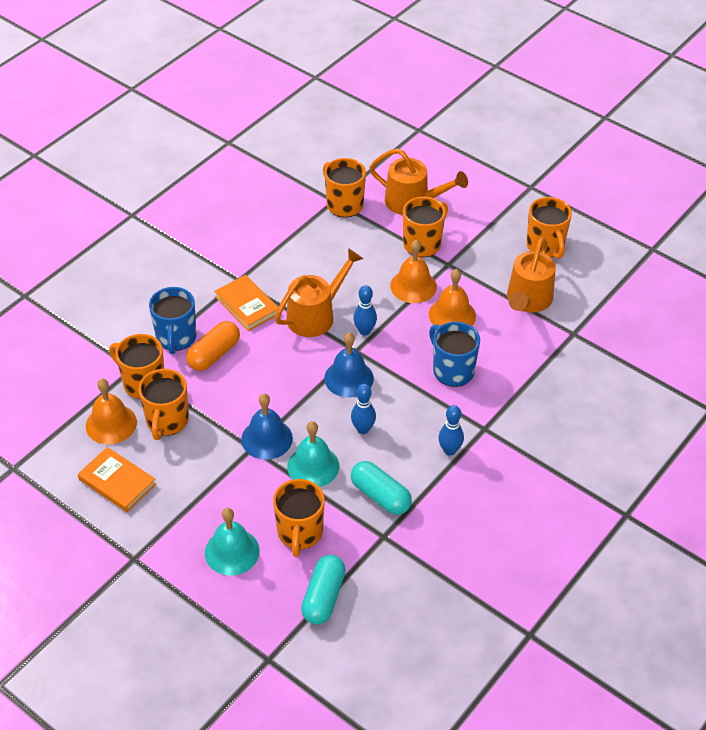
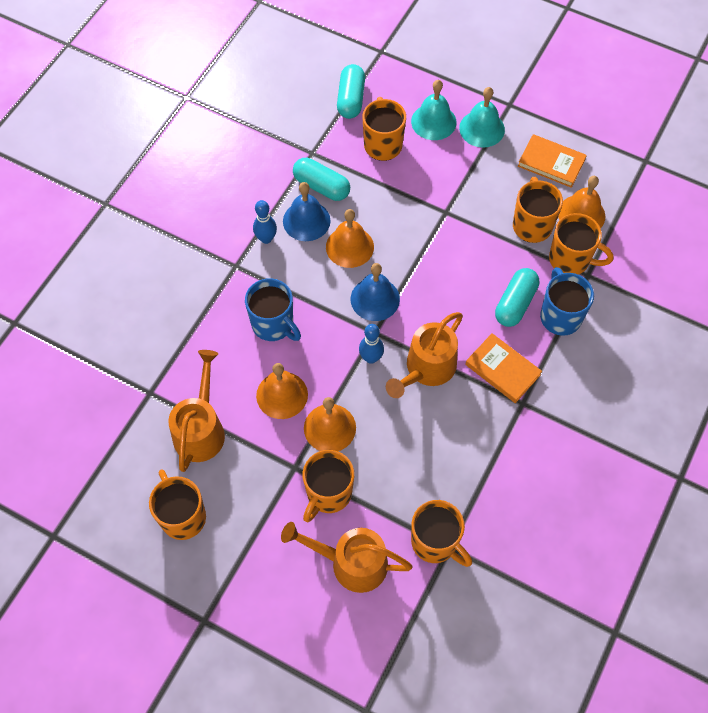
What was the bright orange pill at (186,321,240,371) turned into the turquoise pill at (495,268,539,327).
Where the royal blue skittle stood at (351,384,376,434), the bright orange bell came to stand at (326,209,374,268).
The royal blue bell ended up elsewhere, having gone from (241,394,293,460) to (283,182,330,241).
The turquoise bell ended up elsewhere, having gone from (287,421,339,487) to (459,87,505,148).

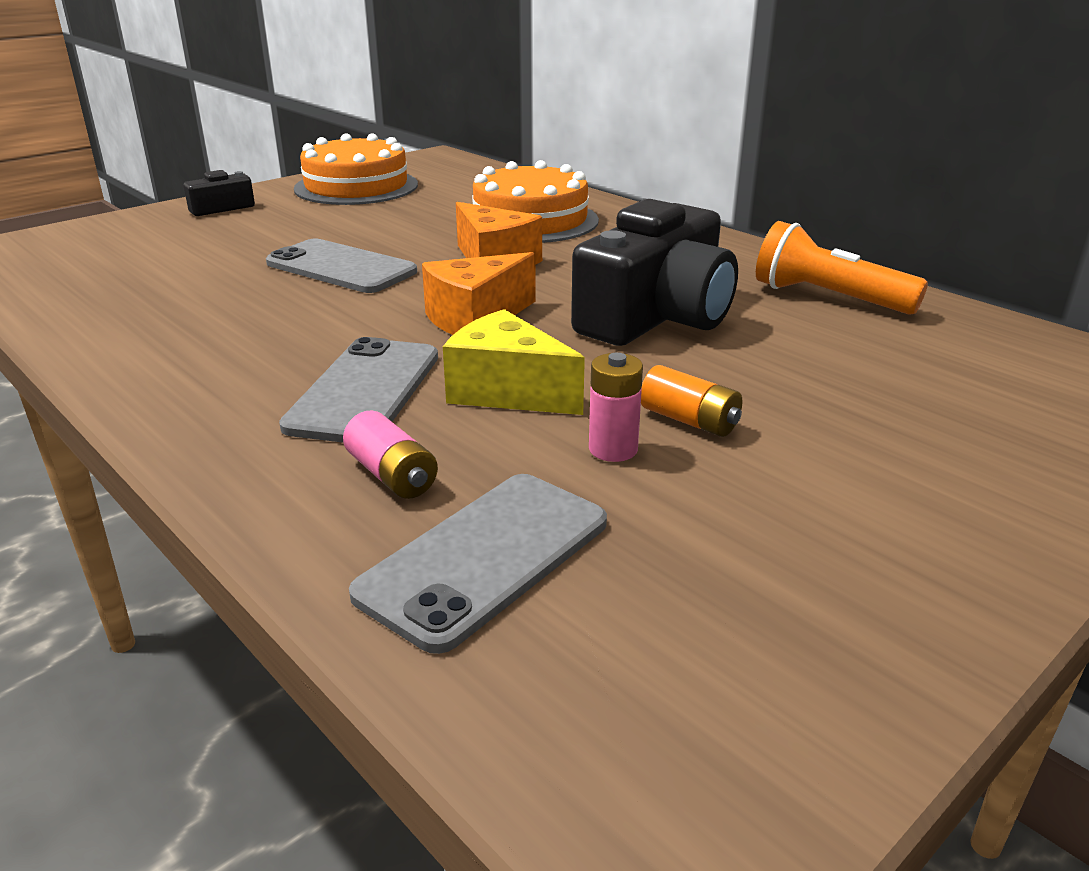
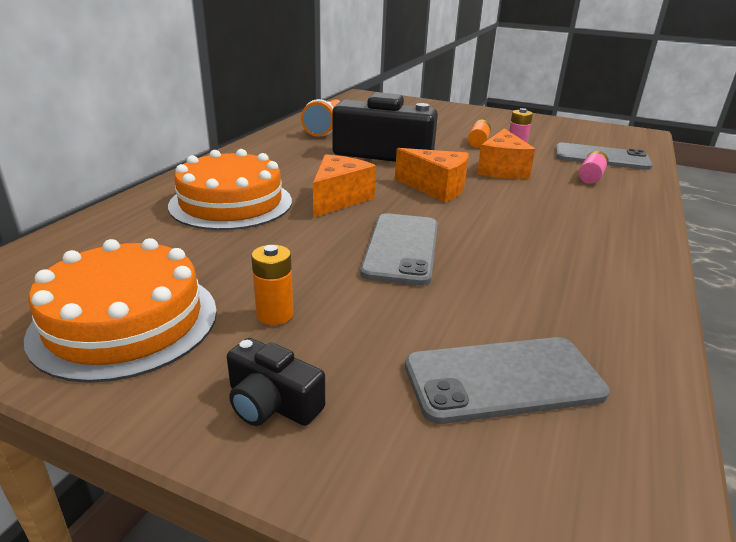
What was the bright yellow cheese wedge at (443,309,585,415) turned into the bright orange cheese wedge at (477,128,535,179).
The gray phone ended up elsewhere, having gone from (279,337,438,443) to (405,337,609,424).
The second view gained the bright orange power cell at (251,245,293,325).

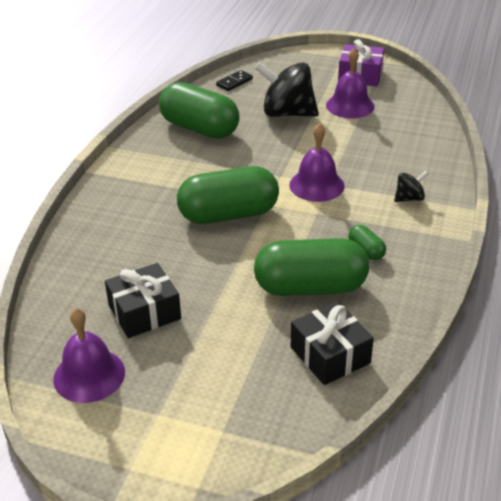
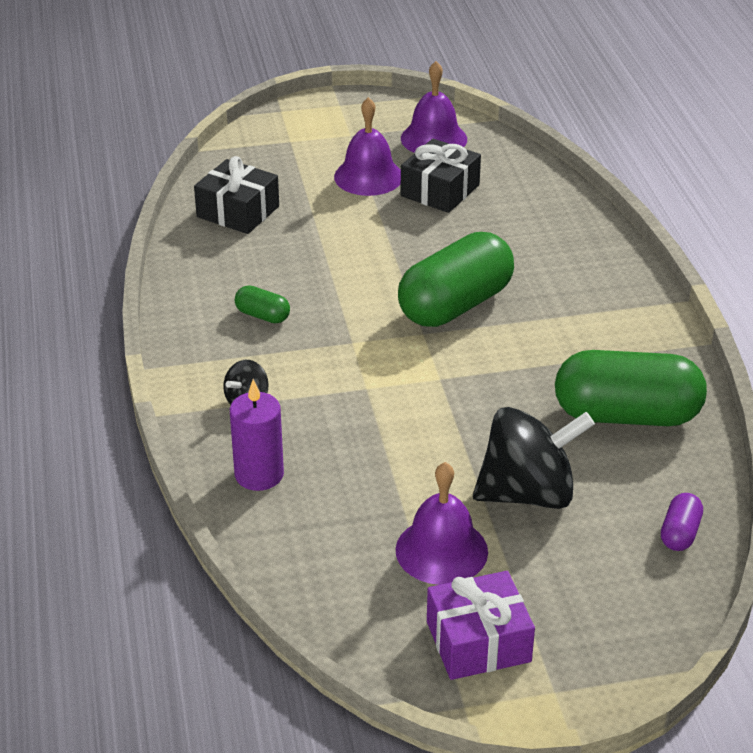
Where the jet-black domino tile stood at (216,70,253,91), the violet pill came to stand at (661,493,703,551).
The violet bell ended up elsewhere, having gone from (289,123,345,202) to (334,97,401,196).
The second view lost the green pill at (254,238,369,296).
The second view gained the violet pillar candle at (230,379,284,491).

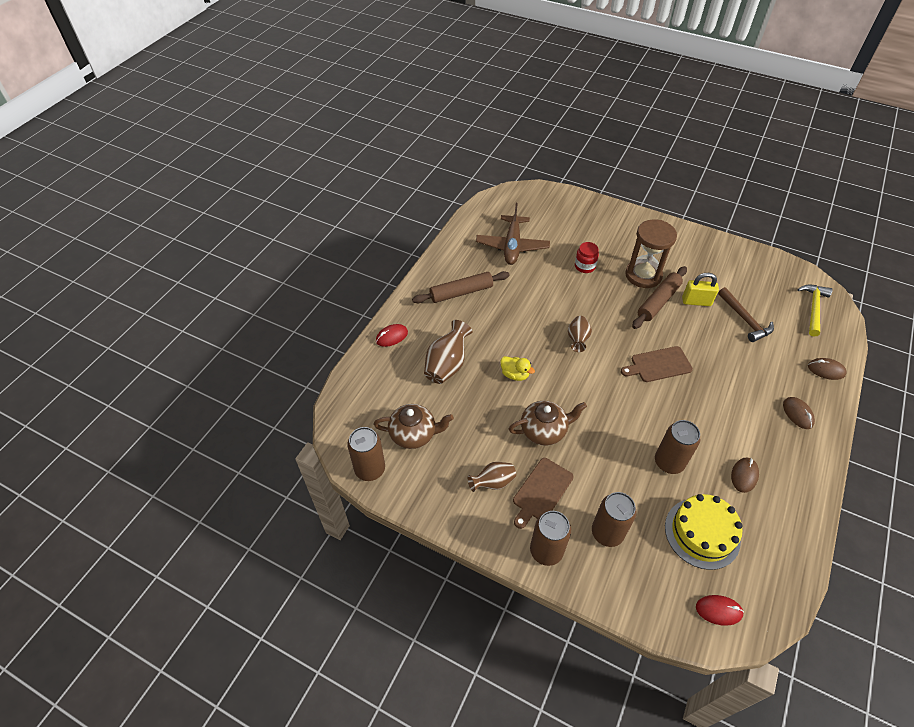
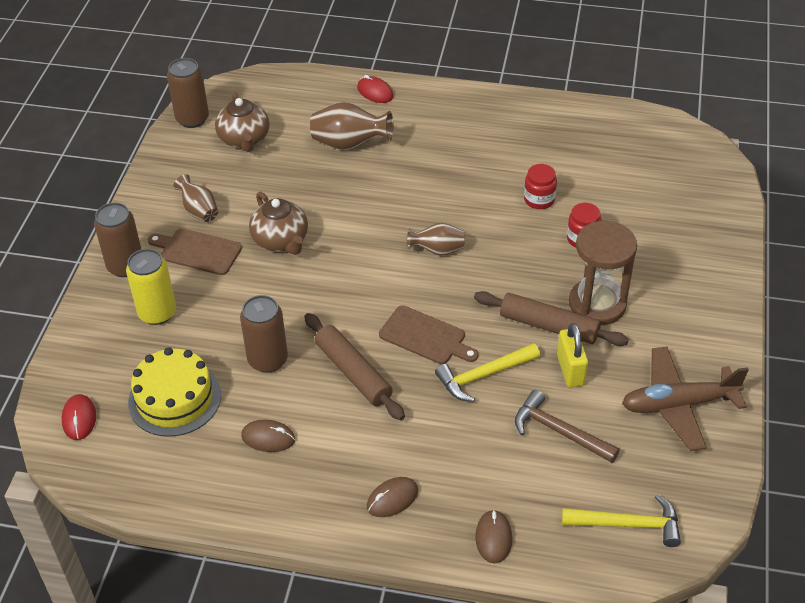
The dark brown toy plane ended up elsewhere, having gone from (476,203,550,265) to (622,346,749,451).
The dark brown pastry roller ended up elsewhere, having gone from (412,271,510,303) to (304,313,405,420).
The dark brown hammer at (718,287,774,342) ended up facing another way, 75 degrees clockwise from before.
The dark brown chopping board at (621,346,693,382) ended up facing another way, 150 degrees clockwise from before.
The second view lost the bright yellow duck at (500,356,535,381).
What was the dark brown soda can at (592,492,636,547) turned into the bright yellow soda can at (126,249,176,325).
The second view gained the scarlet preserve jar at (524,164,557,209).
The second view gained the bright yellow hammer at (435,343,540,402).

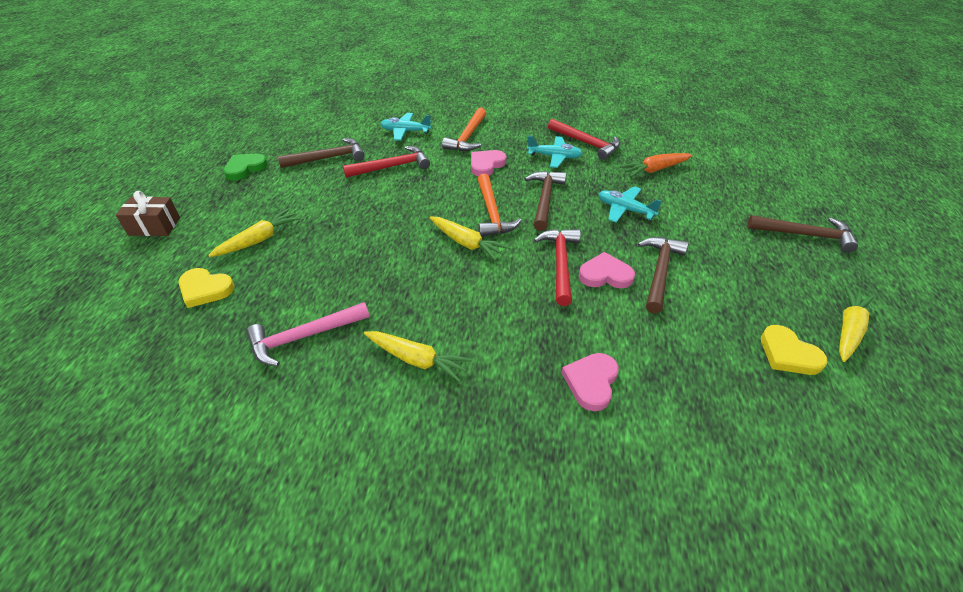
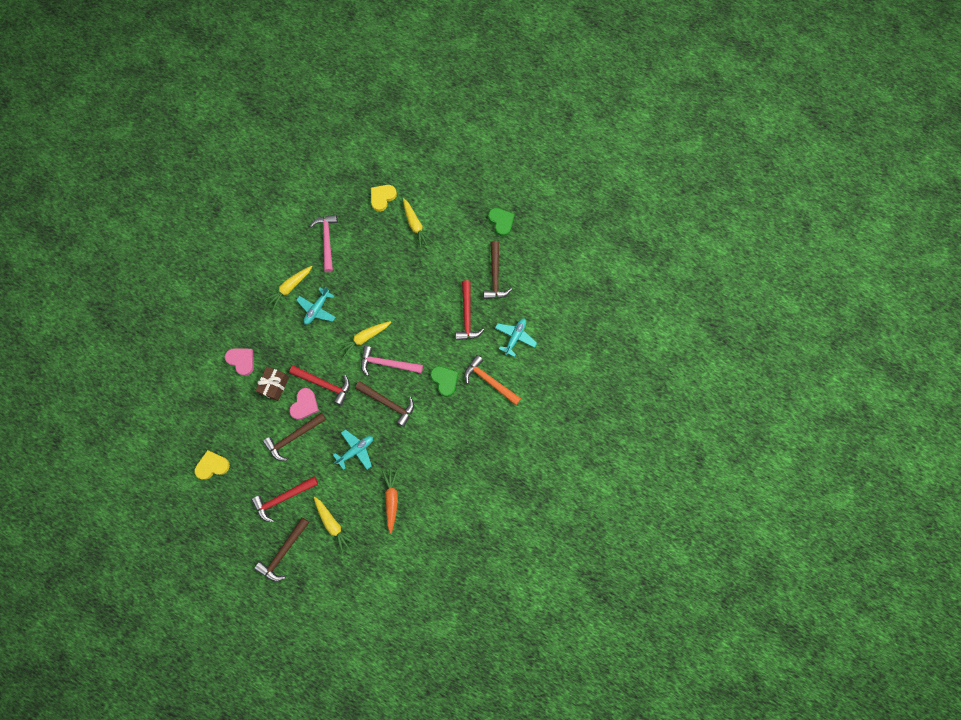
The scarlet hammer ended up elsewhere, having gone from (548,119,620,160) to (251,476,318,522).
The turquoise toy plane ended up elsewhere, having gone from (527,136,583,168) to (297,287,336,324).
What was the rosy love heart at (471,150,506,176) turned into the green love heart at (430,366,459,397).
What was the bright orange hammer at (477,174,522,237) turned into the rosy hammer at (361,346,423,376).
The dark brown wrapped gift ended up elsewhere, having gone from (116,191,180,236) to (255,367,289,401).
The dark brown hammer at (638,237,688,313) ended up facing another way, 105 degrees clockwise from before.
The bright yellow root vegetable ended up elsewhere, having gone from (839,286,875,362) to (314,497,356,554).

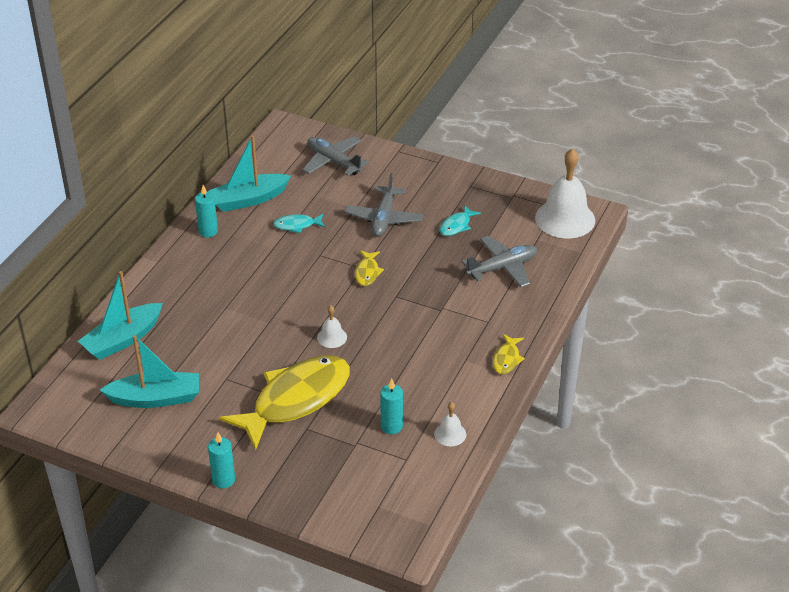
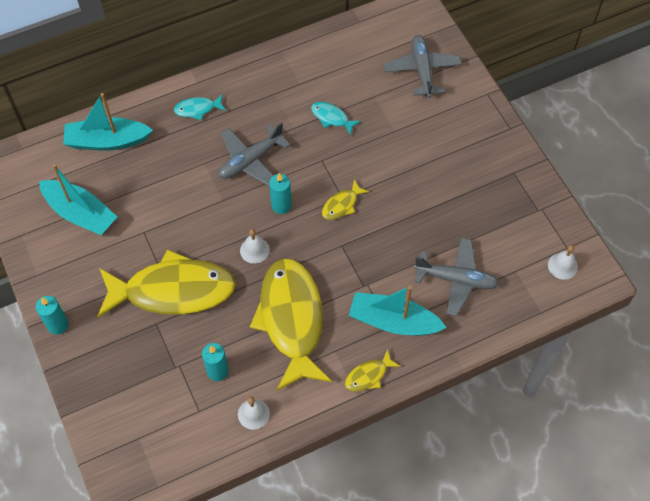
The turquoise toy boat ended up elsewhere, having gone from (208,135,291,212) to (349,286,447,335).
The size of the pure white bell at (535,148,595,238) changed by a factor of 0.46.
The gray toy plane ended up elsewhere, having gone from (344,173,423,237) to (219,122,290,186).
The turquoise pillar candle ended up elsewhere, having gone from (195,185,218,237) to (269,173,292,214).
The turquoise fish ended up elsewhere, having gone from (440,206,481,236) to (174,94,226,120).
The second view gained the bright yellow fish at (250,258,332,391).

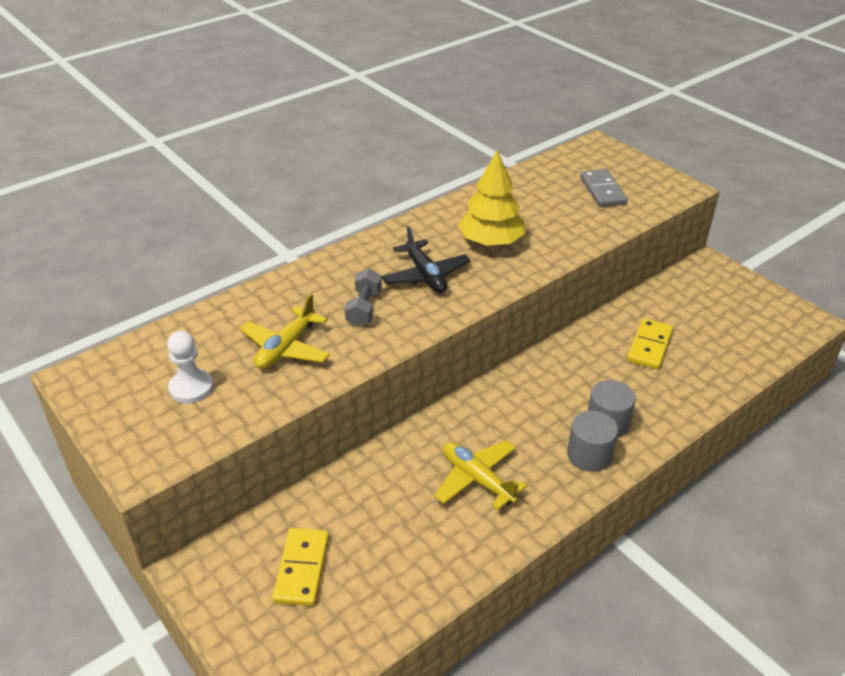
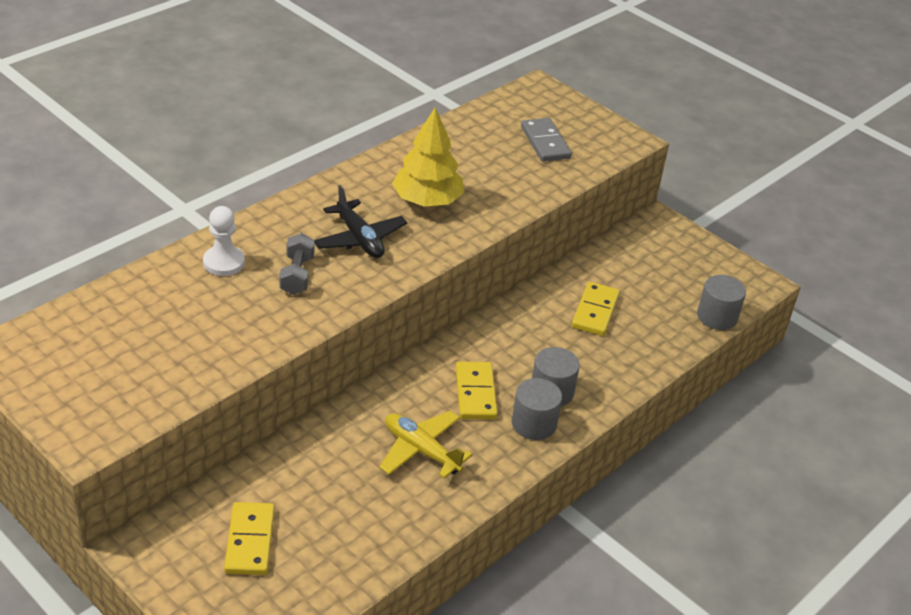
The second view lost the bright yellow toy plane at (240,294,330,369).
The pure white game pawn ended up elsewhere, having gone from (167,331,213,404) to (203,206,245,276).
The second view gained the gray cylinder at (697,275,746,330).
The second view gained the bright yellow domino tile at (456,362,498,419).

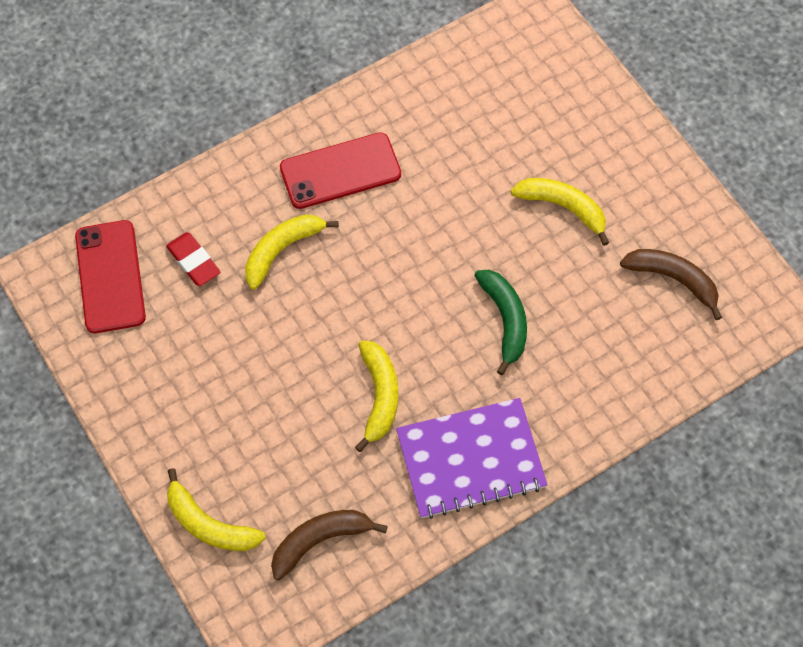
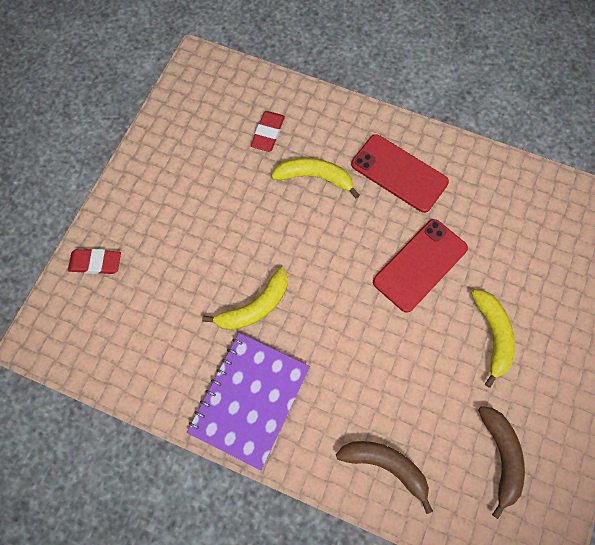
The scarlet phone ended up elsewhere, having gone from (75,220,146,333) to (373,219,468,313).
The second view lost the green banana fruit at (474,270,527,375).
The violet notepad at (396,398,548,519) ended up facing another way, 75 degrees clockwise from before.
Where the bright yellow banana fruit stood at (167,468,266,551), the scarlet pencil eraser came to stand at (68,249,121,274).
The dark brown banana fruit ended up elsewhere, having gone from (271,510,387,580) to (336,441,433,514).

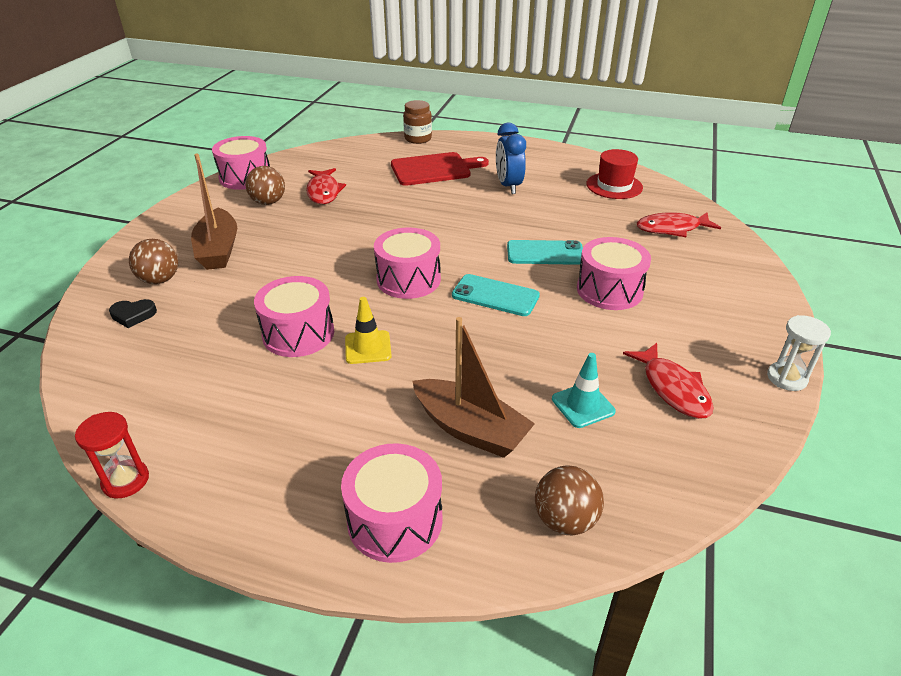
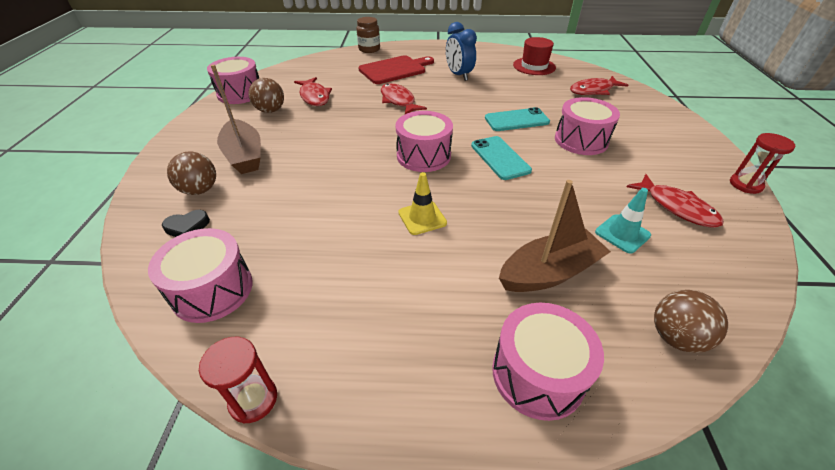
The turquoise phone at (452,274,540,316) ended up facing another way, 60 degrees clockwise from before.
The rosy snare drum ended up elsewhere, having gone from (254,276,334,357) to (148,228,252,323).
What was the pure white sand timer at (767,315,831,391) turned into the scarlet sand timer at (730,133,795,194).
The dark brown toy boat at (413,317,535,458) ended up facing another way, 45 degrees counterclockwise from before.
The second view gained the scarlet fish at (381,83,427,114).

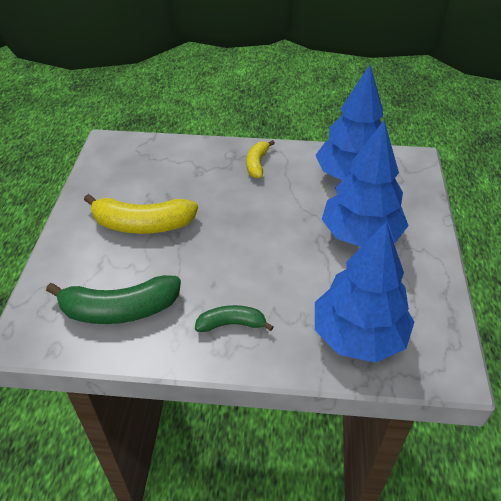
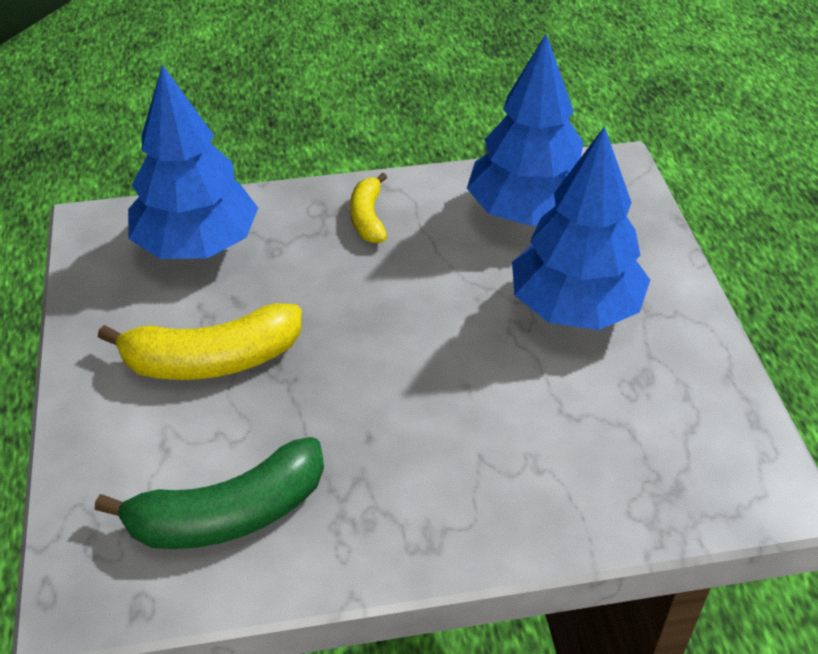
The royal blue toy tree ended up elsewhere, having gone from (315,222,414,363) to (128,65,258,259).
The second view lost the green banana fruit at (195,305,274,332).

